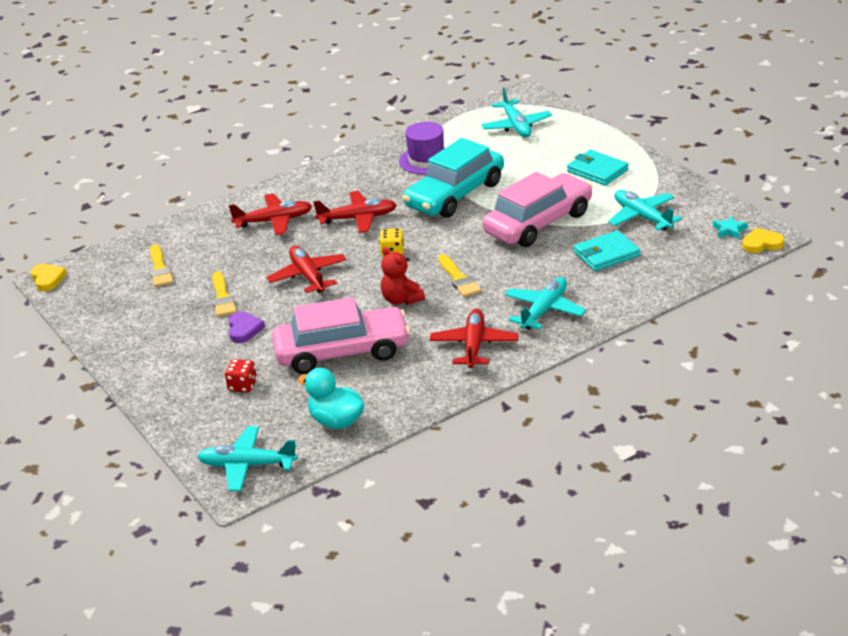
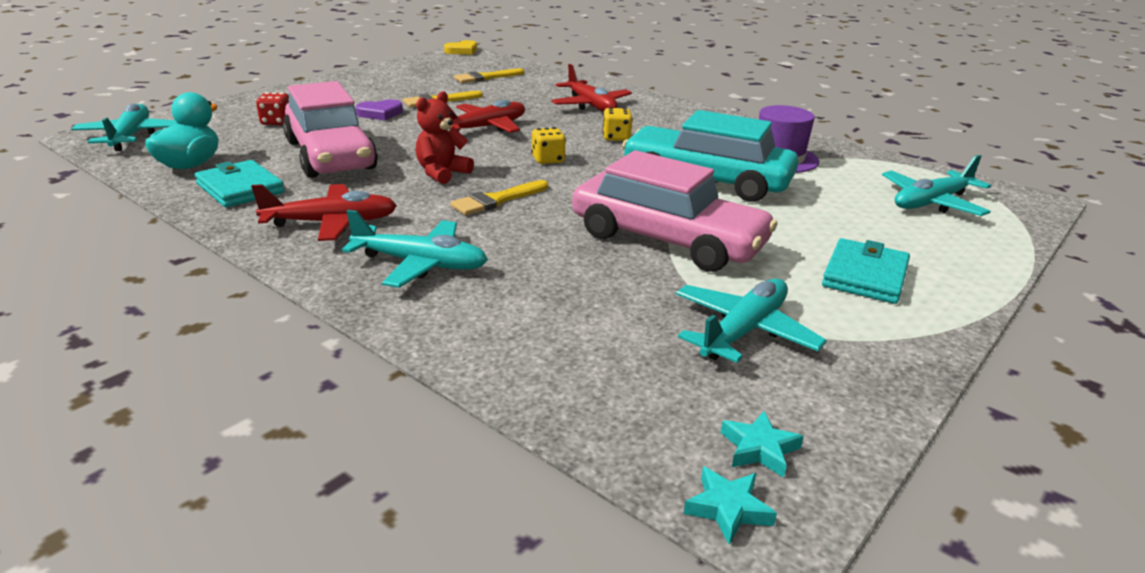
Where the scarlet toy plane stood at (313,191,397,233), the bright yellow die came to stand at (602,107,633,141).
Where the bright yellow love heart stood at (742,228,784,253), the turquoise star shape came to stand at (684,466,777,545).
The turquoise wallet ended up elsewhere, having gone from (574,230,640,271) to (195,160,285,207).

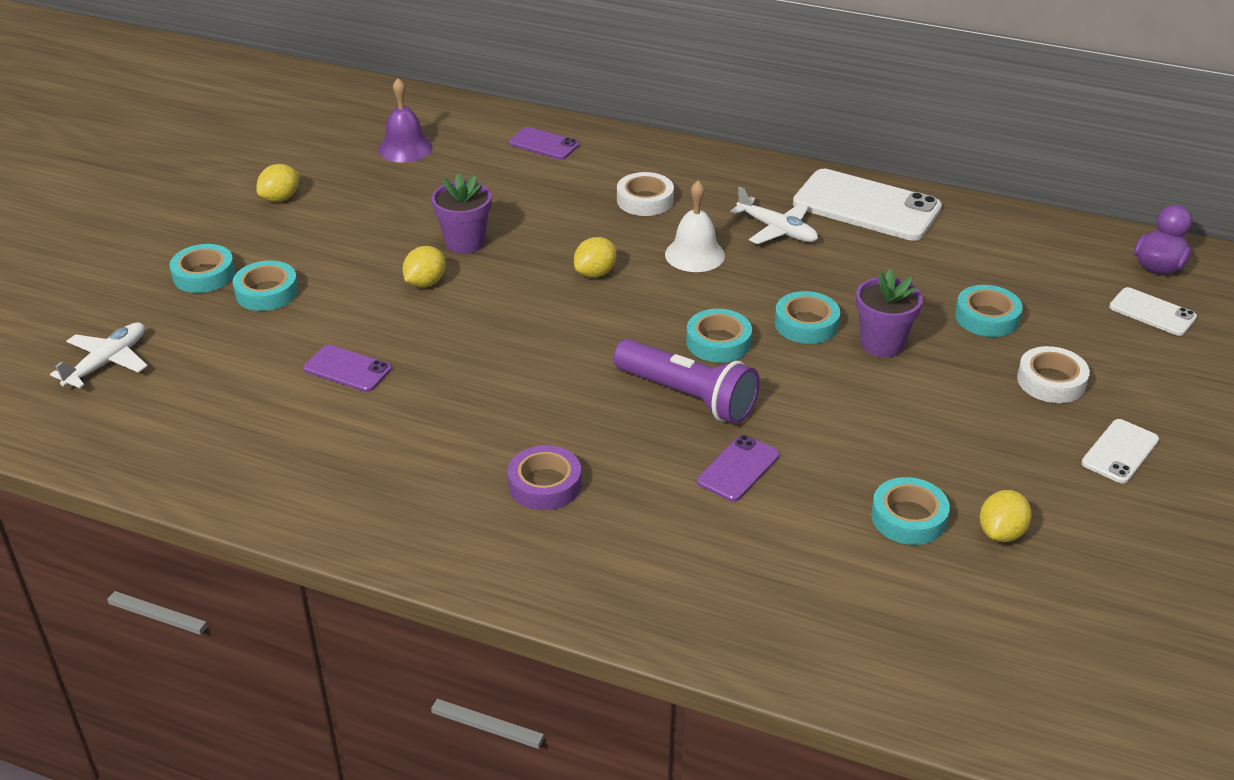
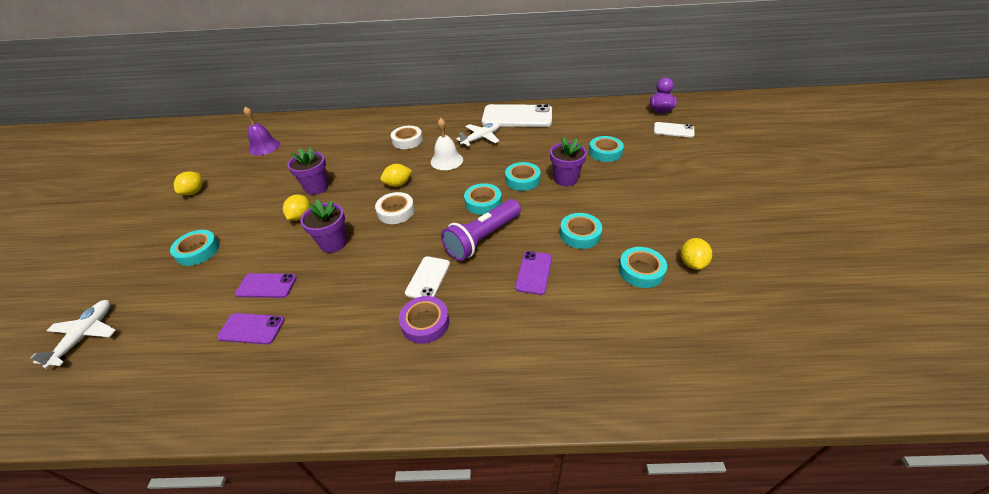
The violet phone ended up elsewhere, having gone from (509,127,579,160) to (217,313,285,344).
The pure white toy plane at (730,187,818,244) ended up facing another way, 60 degrees counterclockwise from before.
The bright yellow toy lemon at (574,237,617,278) ended up facing another way, 45 degrees clockwise from before.
The turquoise roll of tape ended up elsewhere, having gone from (170,244,235,293) to (560,213,602,249).
The violet pocket torch at (613,339,760,424) ended up facing another way, 120 degrees clockwise from before.
The pure white roll of tape ended up elsewhere, having gone from (1017,346,1090,403) to (375,192,415,224).
The pure white phone ended up elsewhere, having gone from (1081,419,1159,484) to (405,256,450,298).
The second view gained the violet plant pot at (300,199,347,253).

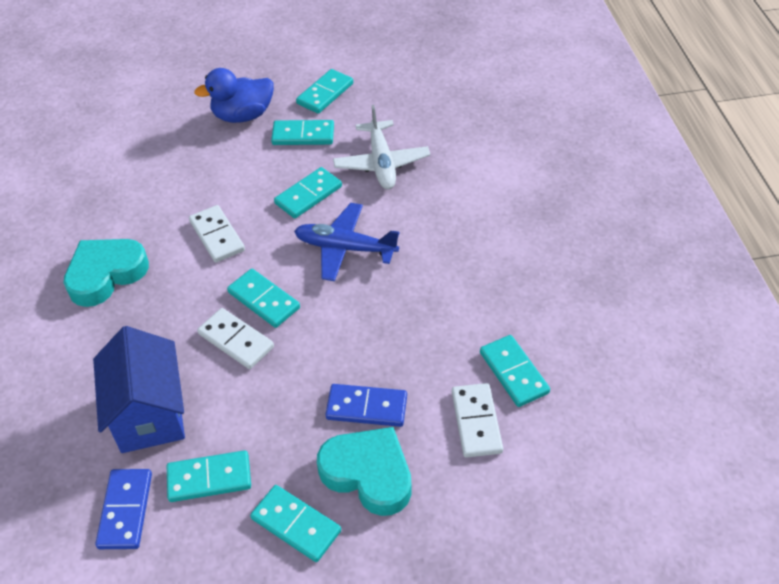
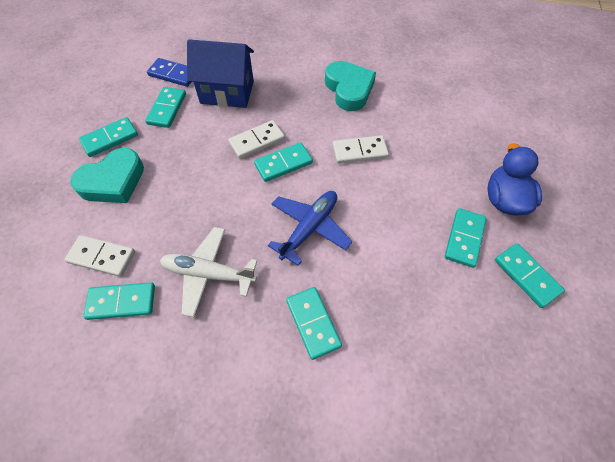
The pure white toy plane ended up elsewhere, having gone from (333,105,430,189) to (160,227,257,317).
The turquoise domino tile ended up elsewhere, having gone from (274,167,342,218) to (286,287,342,360).
The second view lost the royal blue domino tile at (325,384,407,427).

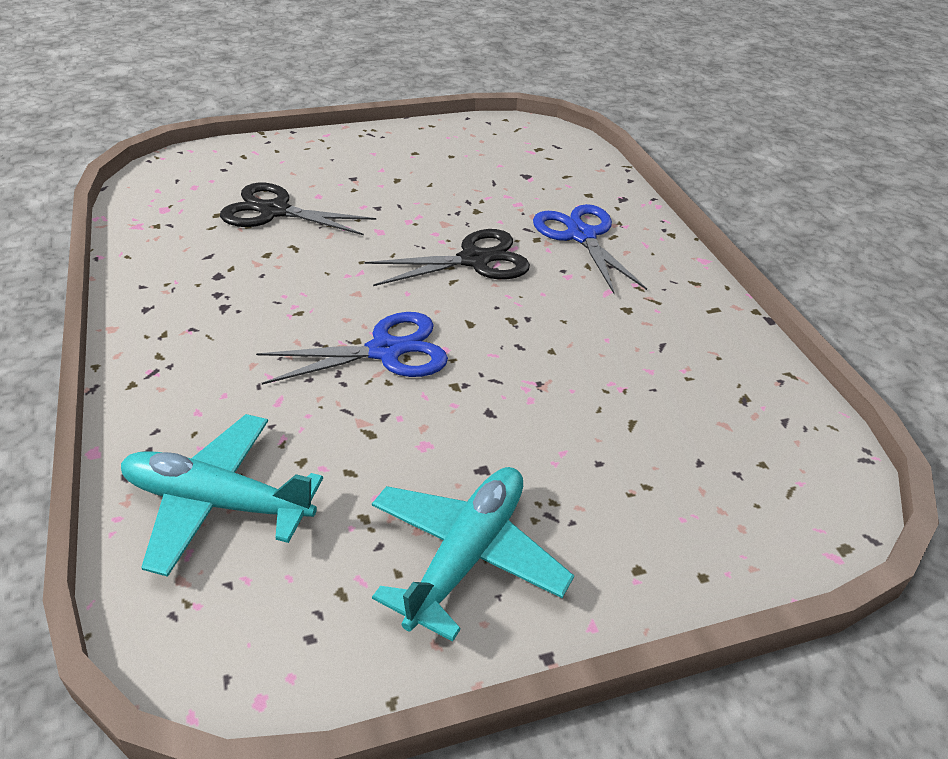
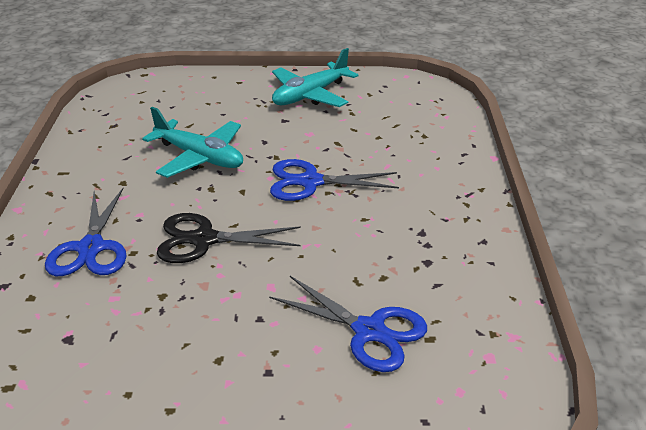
What was the jet-black scissors at (220,183,376,235) turned into the royal blue scissors at (269,276,427,372).
The turquoise toy plane ended up elsewhere, having gone from (121,414,323,577) to (142,107,243,178).

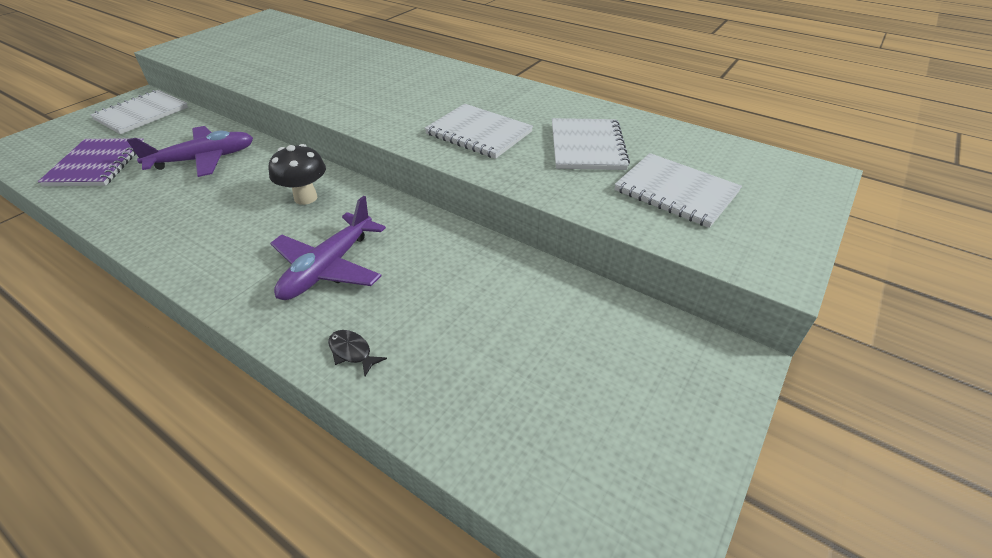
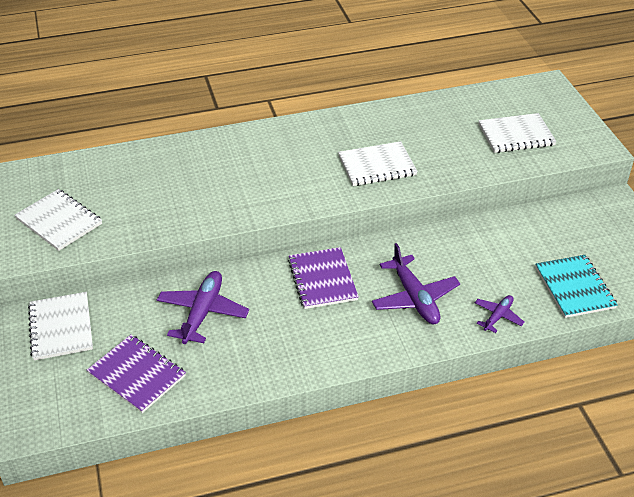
The pure white notepad ended up elsewhere, having gone from (552,118,630,170) to (15,189,102,251).
Where the jet-black toadstool stood at (269,144,326,205), the violet notepad came to stand at (288,247,359,309).
Where the jet-black fish stood at (328,330,387,376), the violet toy plane came to stand at (474,295,525,333).
The second view gained the turquoise notepad at (535,255,618,318).

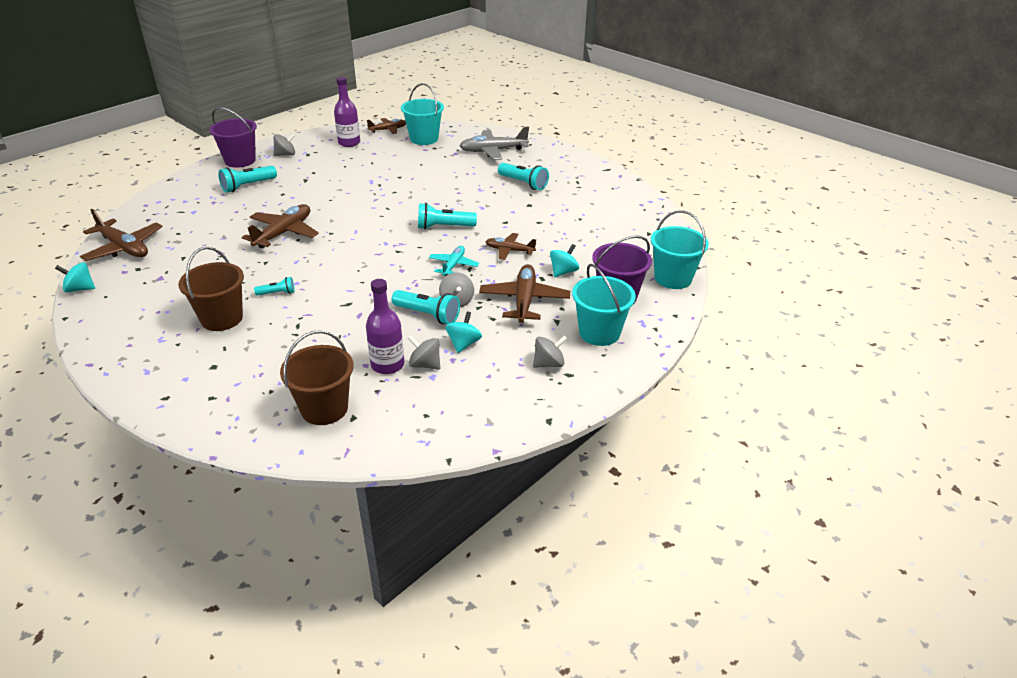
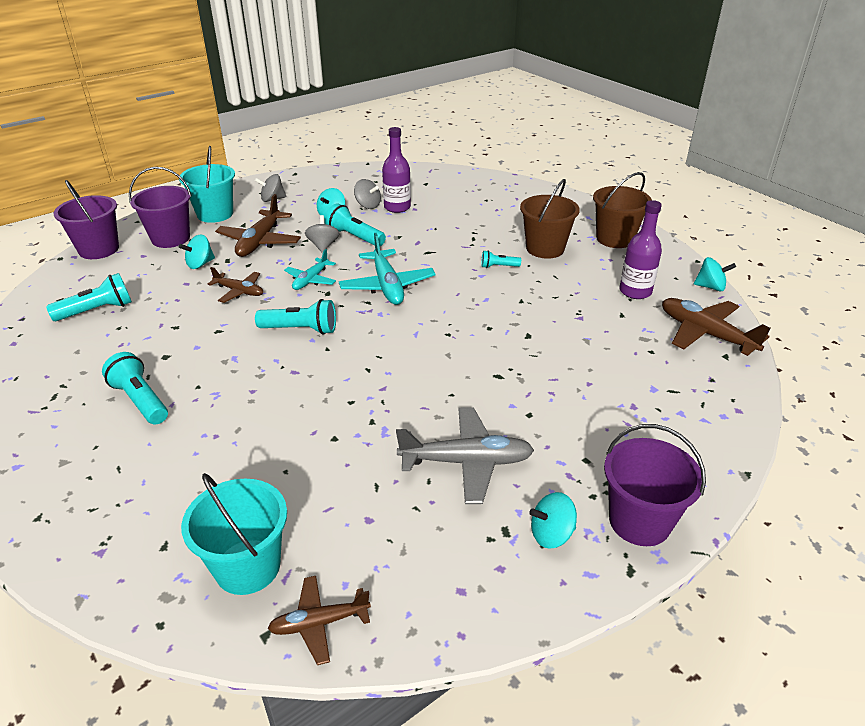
The violet bottle ended up elsewhere, having gone from (334,77,360,147) to (619,200,662,299).
The gray toy plane ended up elsewhere, having gone from (460,126,529,160) to (396,407,534,504).
What was the gray whirligig at (273,133,296,156) turned into the turquoise whirligig at (529,492,577,549).
The turquoise pocket torch ended up elsewhere, having gone from (218,166,277,192) to (46,273,132,321).
The second view lost the dark brown toy plane at (242,204,319,248).
What was the turquoise sand bucket at (651,210,709,289) turned into the violet sand bucket at (53,180,119,259).
The dark brown sand bucket ended up elsewhere, having gone from (280,330,353,425) to (593,172,652,248).
The second view gained the turquoise toy plane at (339,233,436,305).

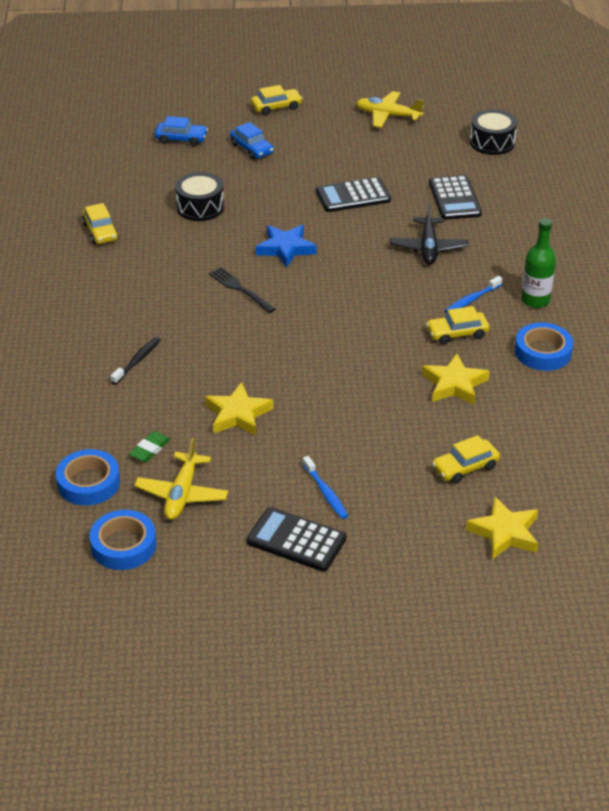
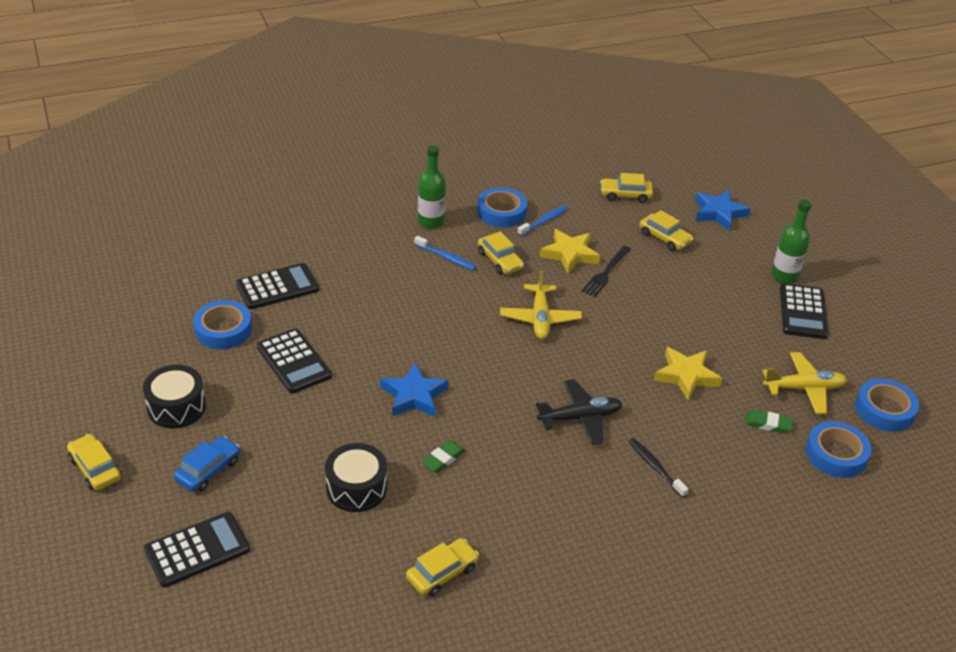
The bright yellow toy plane ended up elsewhere, having gone from (356,91,424,128) to (500,270,582,339).
The jet-black snare drum ended up elsewhere, having gone from (470,109,517,155) to (143,365,206,428).
Where the royal blue automobile stood at (155,116,208,146), the jet-black pocket calculator came to stand at (144,512,250,587).
The jet-black toy plane ended up elsewhere, having gone from (390,203,468,265) to (536,379,623,445).
The jet-black table fork ended up elsewhere, having gone from (209,267,275,313) to (581,246,631,297).
The jet-black tooth brush at (111,337,161,385) ended up facing another way, 45 degrees clockwise from before.
The royal blue tooth brush ended up elsewhere, having gone from (303,456,348,519) to (517,205,568,236).
What was the bright yellow star shape at (466,496,538,560) turned into the royal blue star shape at (695,190,751,231).
The second view gained the bright yellow automobile at (600,173,653,203).
The second view gained the green bottle at (771,200,812,284).
The second view gained the royal blue roll of tape at (193,300,252,349).
The second view gained the green pencil eraser at (421,440,465,473).

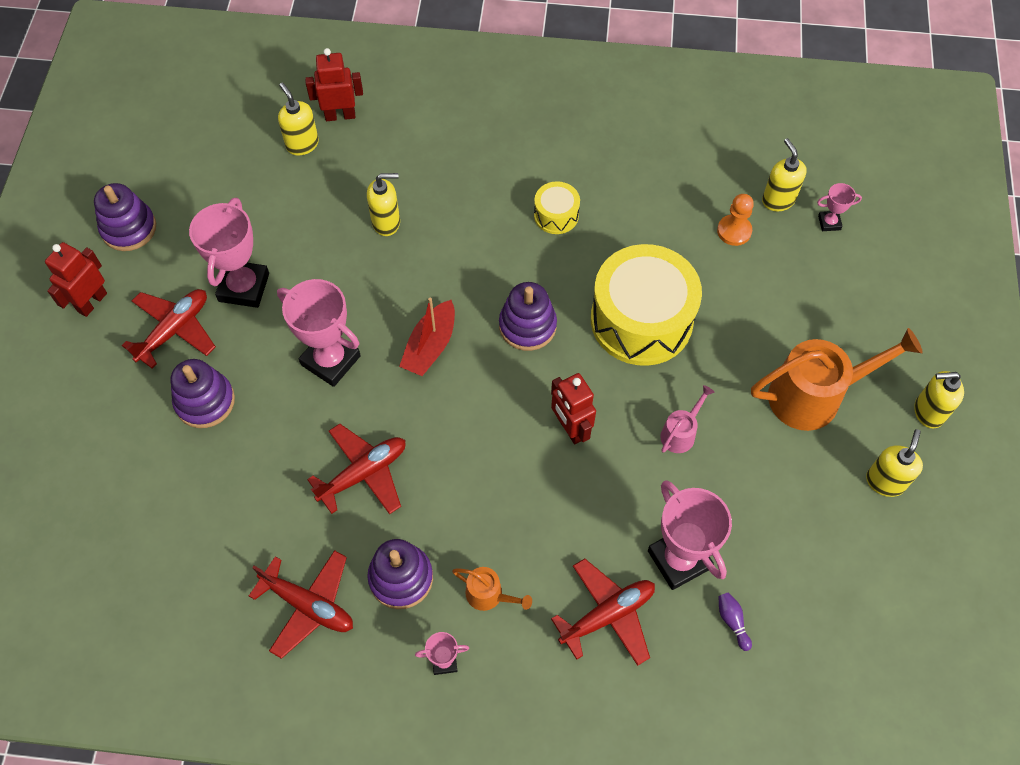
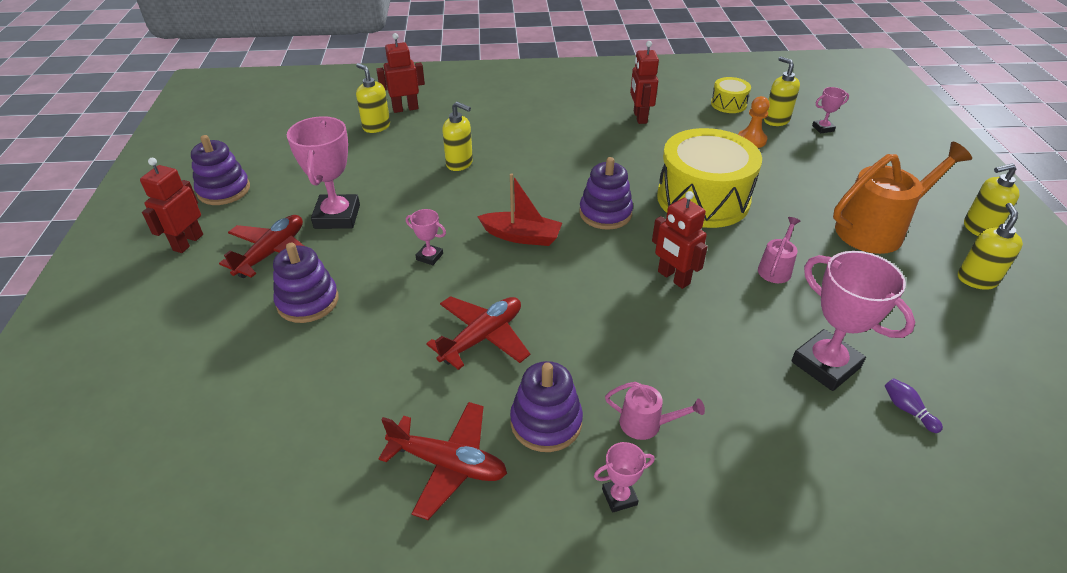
The bright yellow soap dispenser at (367,173,400,236) ended up facing another way, 45 degrees clockwise from before.
The bright yellow snare drum ended up elsewhere, having gone from (534,181,580,234) to (711,77,751,113).
The size of the rosy trophy at (277,279,361,387) changed by a factor of 0.48.
The scarlet toy boat at (399,298,455,376) ended up facing another way, 90 degrees counterclockwise from before.
The second view lost the scarlet toy plane at (551,558,655,666).
What was the bright orange sprinkling can at (452,567,532,611) turned into the rosy sprinkling can at (605,382,705,440).
The second view gained the scarlet toy robot at (630,41,659,124).

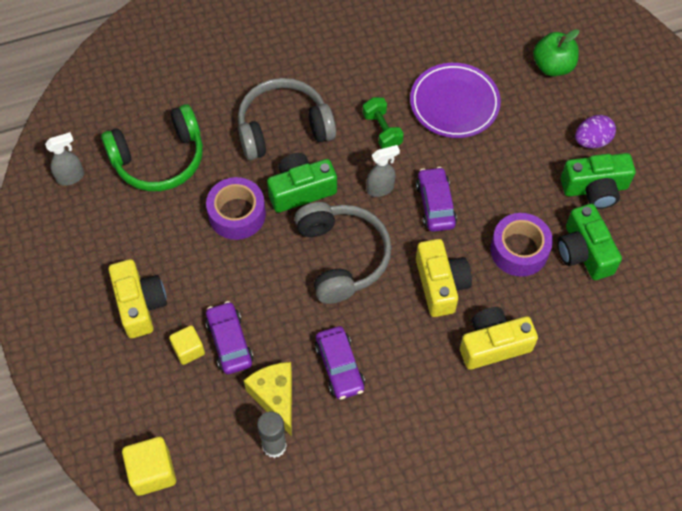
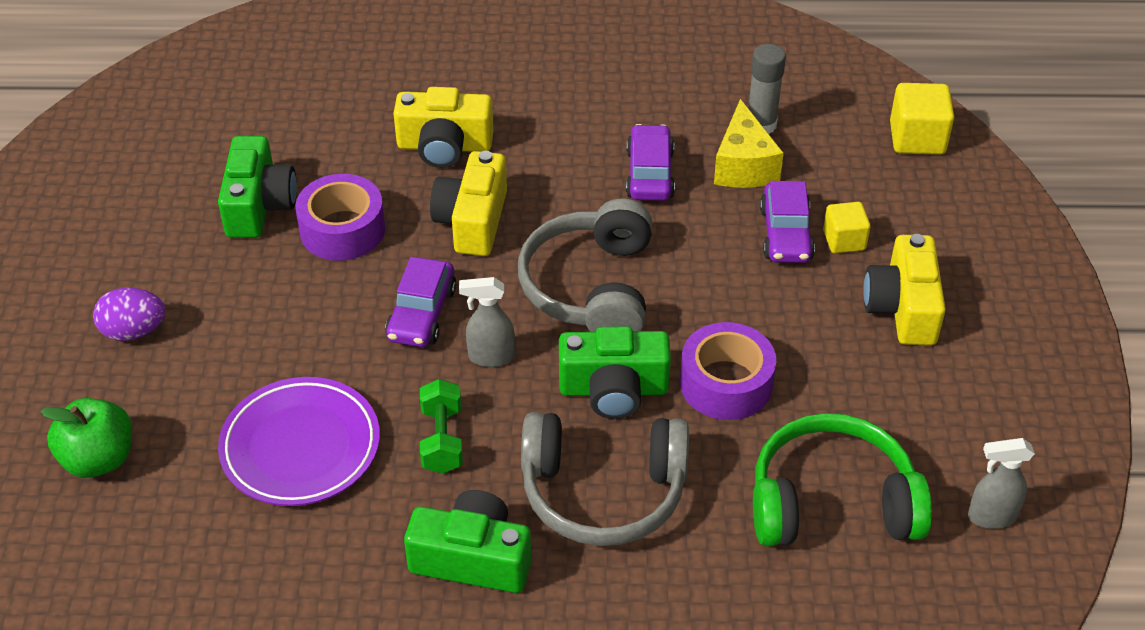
The green camera ended up elsewhere, having gone from (561,153,635,209) to (404,490,532,593).

